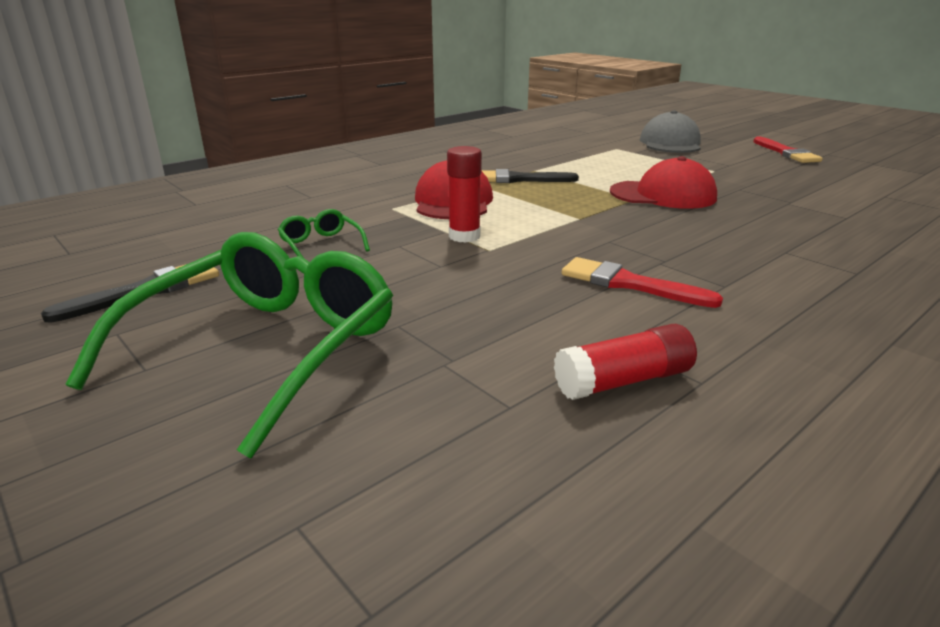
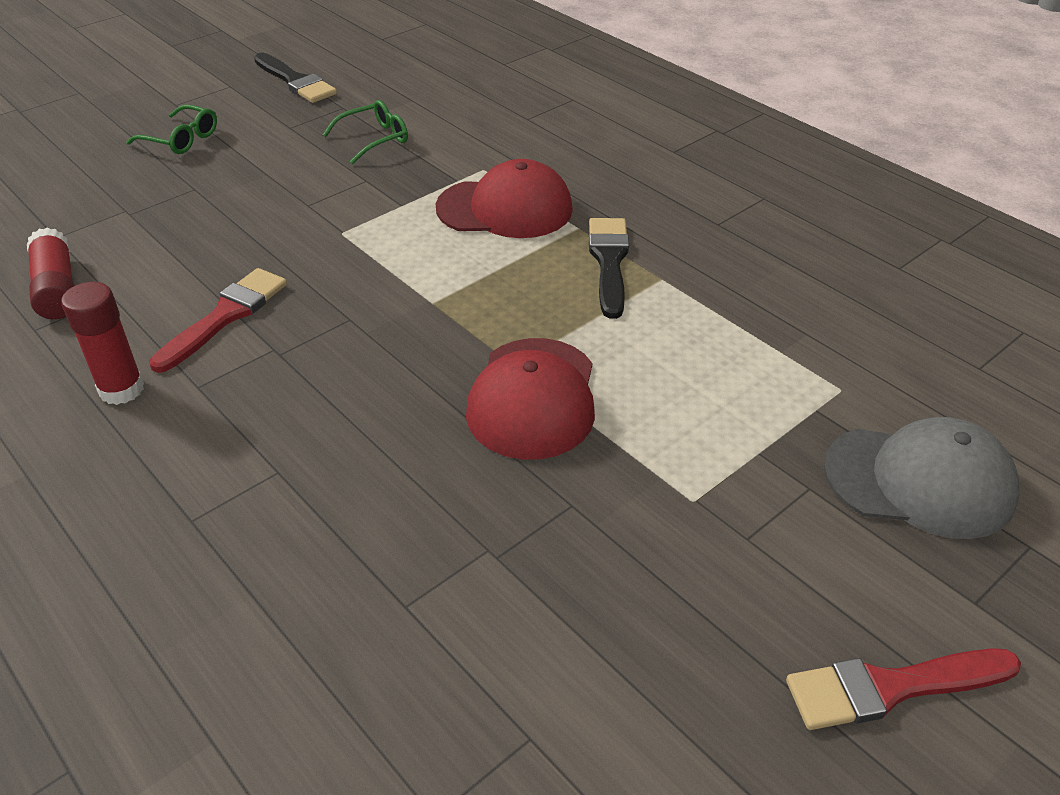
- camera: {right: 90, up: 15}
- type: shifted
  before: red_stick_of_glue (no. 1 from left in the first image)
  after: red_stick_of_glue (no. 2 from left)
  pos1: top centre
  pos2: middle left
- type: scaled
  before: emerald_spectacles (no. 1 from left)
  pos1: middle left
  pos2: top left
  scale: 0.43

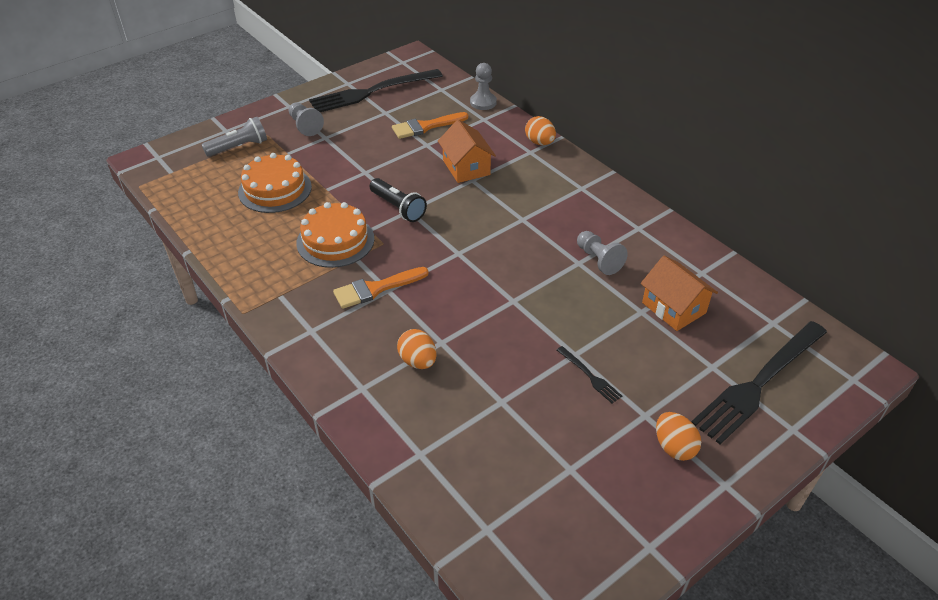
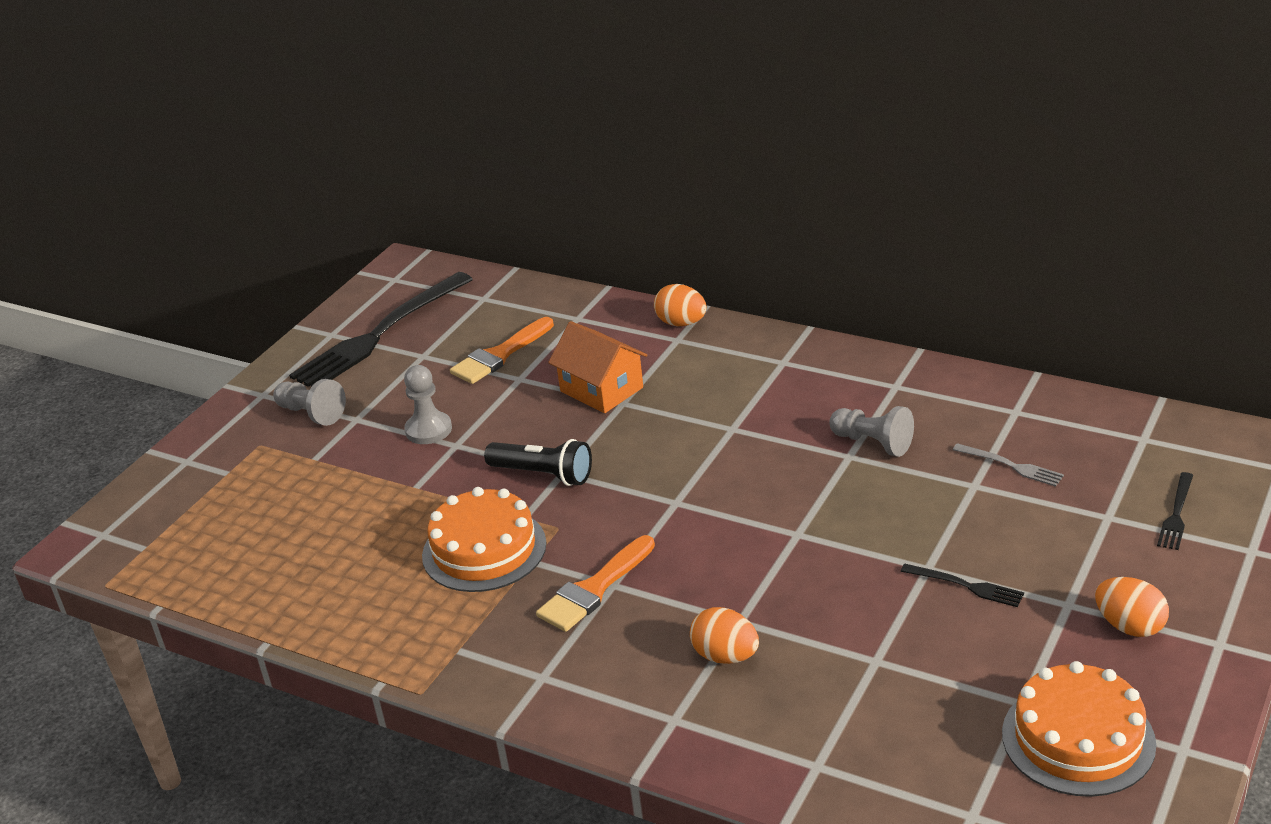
- camera: {right: -20, up: -10}
- type: gone
  before: ash-grey_flashlight
  pos1: top left
- type: shifted
  before: orange_gateau (no. 1 from left in the first image)
  after: orange_gateau (no. 2 from left)
  pos1: top left
  pos2: bottom right
- type: shifted
  before: ash-grey_chess_pawn (no. 2 from left)
  pos1: top centre
  pos2: centre
- type: swapped
  before: orange_toy_house (no. 2 from left)
  after: ash-grey_dinner_fork
  pos1: middle right
  pos2: middle right
- type: scaled
  before: black_dinner_fork (no. 3 from left)
  pos1: middle right
  pos2: middle right
  scale: 0.43

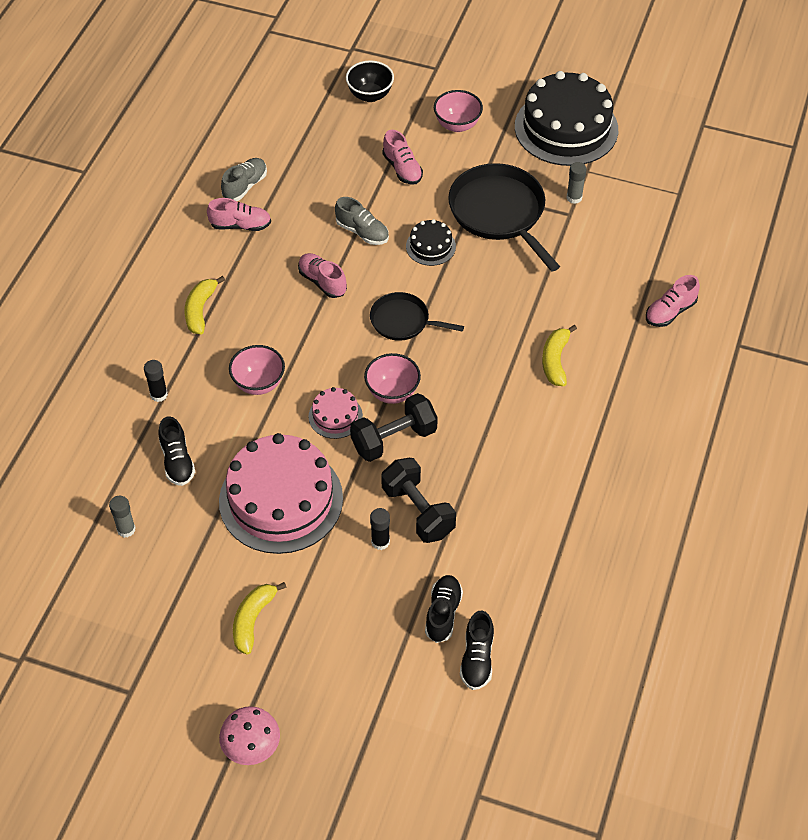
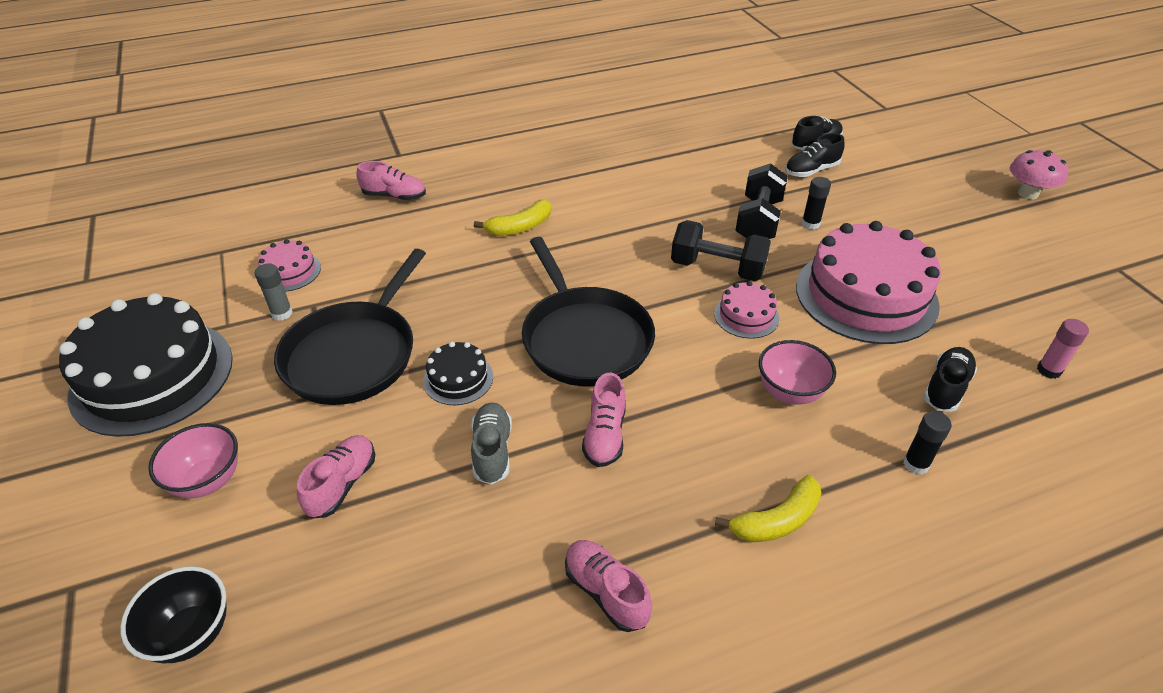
- camera: {right: -130, up: -10}
- type: gone
  before: ash-grey_shoe (no. 1 from left)
  pos1: top left
- type: gone
  before: golden_banana (no. 2 from left)
  pos1: bottom left
- type: gone
  before: pink_serving_bowl (no. 2 from left)
  pos1: centre
- type: new
  after: pink_gateau (no. 1 from left)
  pos2: middle left
- type: repainted
  before: ash-grey_stick_of_glue (no. 1 from left)
  after: pink_stick_of_glue
  pos1: middle left
  pos2: middle right
- type: scaled
  before: black_frying_pan (no. 1 from left in the first image)
  pos1: centre
  pos2: centre
  scale: 1.73

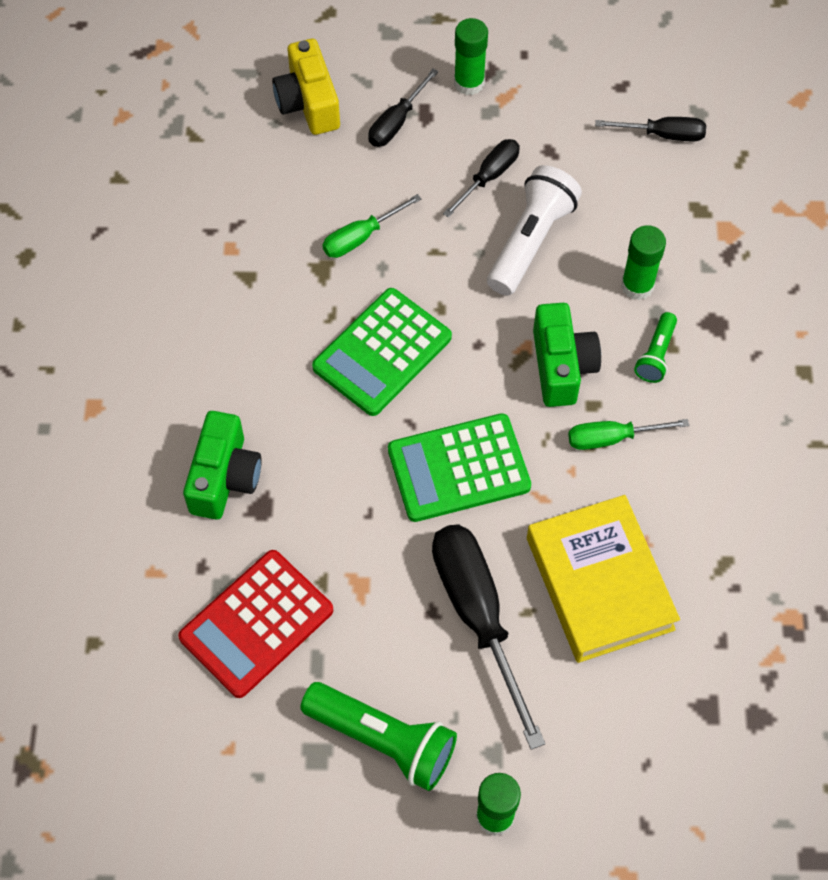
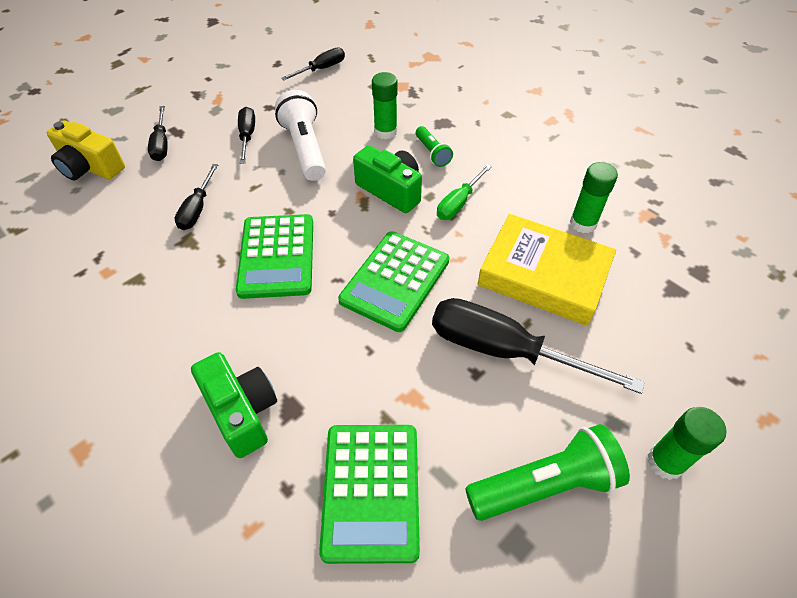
- camera: {right: -45, up: -10}
- type: shifted
  before: emerald_stick_of_glue (no. 1 from left in the first image)
  after: emerald_stick_of_glue (no. 2 from left)
  pos1: top centre
  pos2: top right
- type: repainted
  before: red_calculator
  after: emerald_calculator (no. 2 from left)
  pos1: bottom left
  pos2: bottom centre
- type: repainted
  before: emerald_screwdriver (no. 1 from left)
  after: black_screwdriver (no. 2 from left)
  pos1: top centre
  pos2: top left

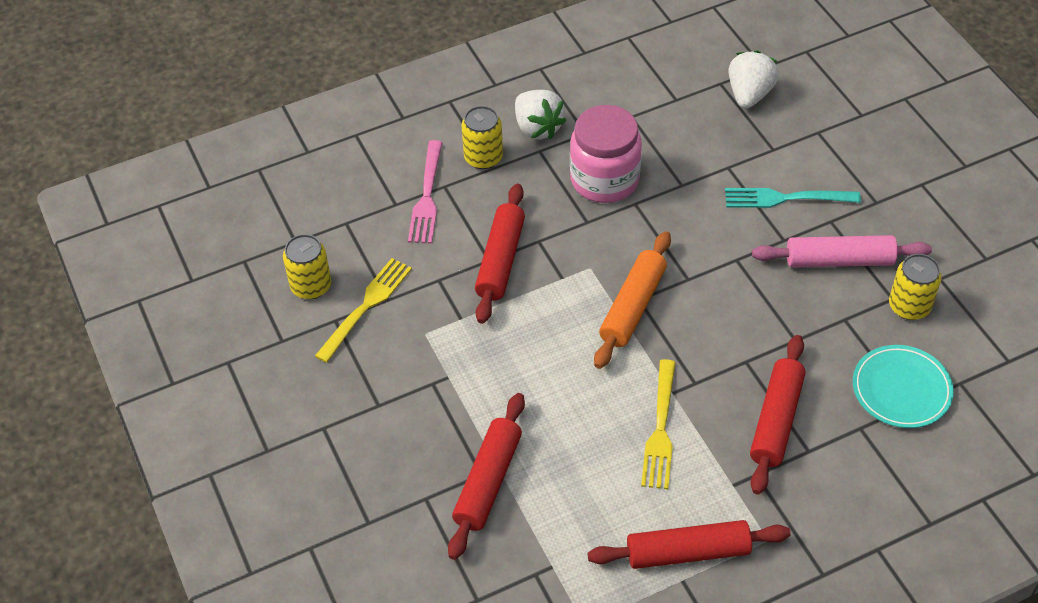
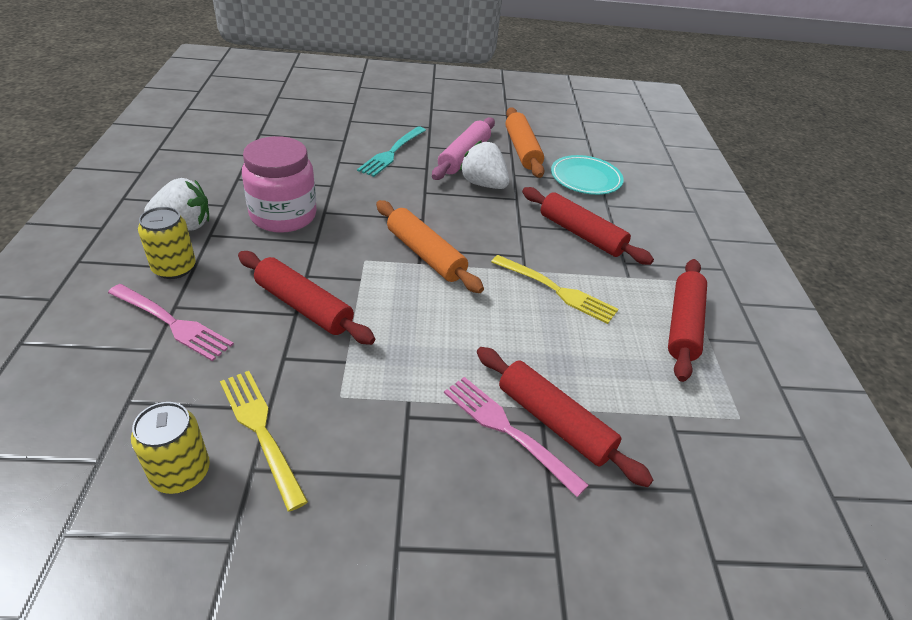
- camera: {right: -70, up: -10}
- type: new
  after: pink_dinner_fork (no. 2 from left)
  pos2: bottom centre
- type: shifted
  before: snow-white_strawberry (no. 2 from left)
  pos1: top right
  pos2: top centre
- type: swapped
  before: golden_soda_can (no. 3 from left)
  after: orange_pastry_roller (no. 2 from left)
  pos1: middle right
  pos2: top centre

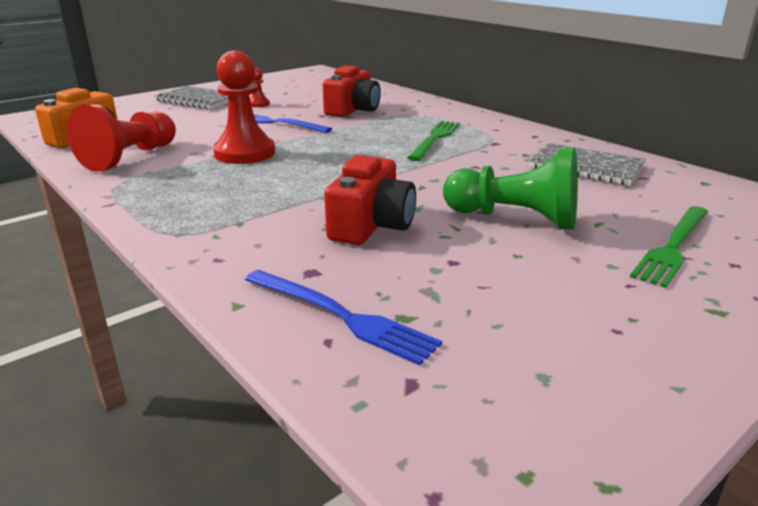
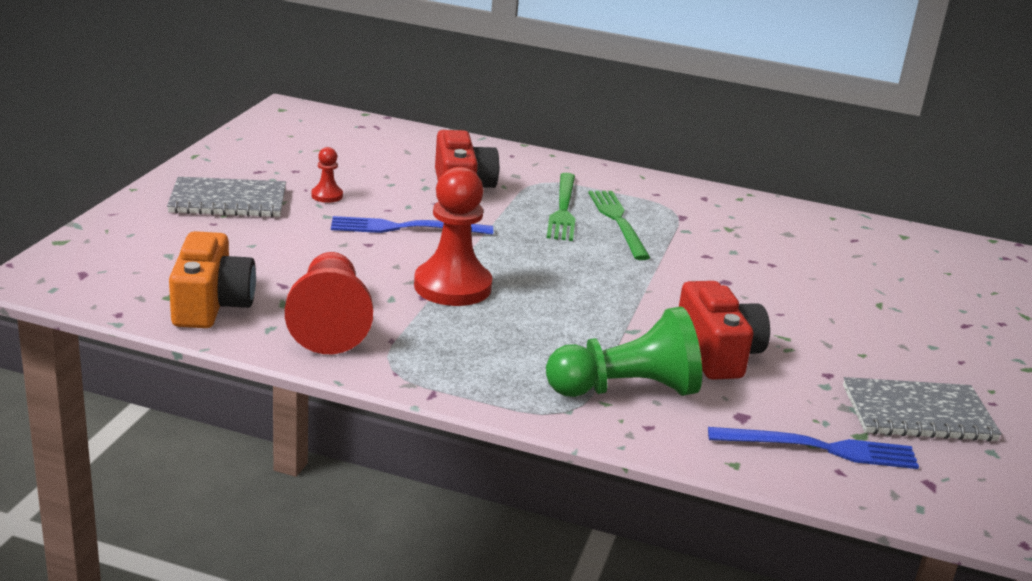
- camera: {right: -35, up: 0}
- type: shifted
  before: emerald_chess_pawn
  pos1: middle right
  pos2: centre
- type: shifted
  before: ash-grey_exercise_book (no. 2 from left)
  pos1: top right
  pos2: bottom right
- type: shifted
  before: emerald_dinner_fork (no. 2 from left in the first image)
  after: emerald_dinner_fork (no. 1 from left)
  pos1: middle right
  pos2: centre

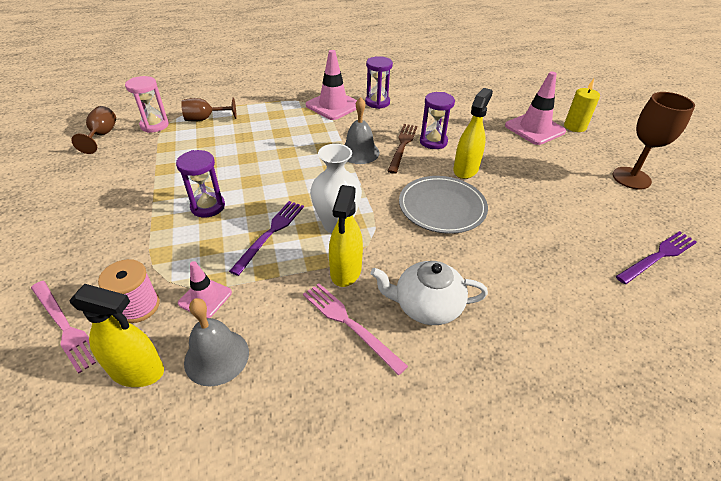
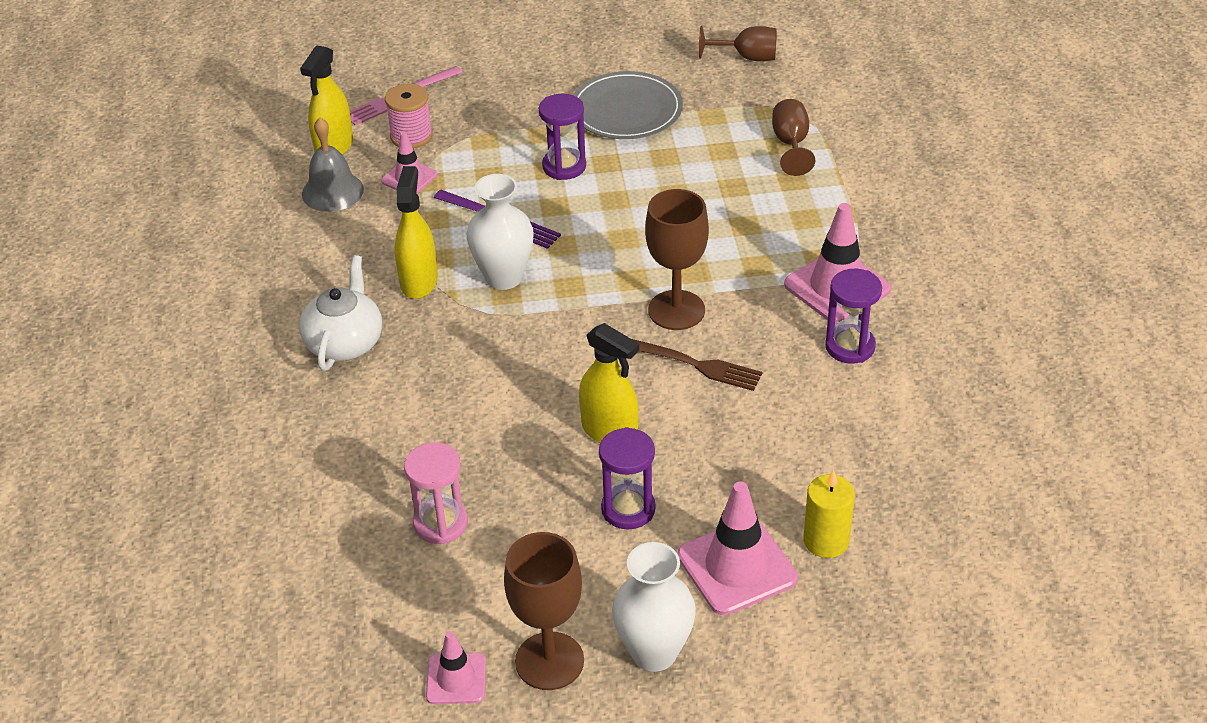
- camera: {right: 100, up: 0}
- type: gone
  before: pink_dinner_fork (no. 2 from left)
  pos1: bottom centre
- type: gone
  before: violet_dinner_fork (no. 2 from left)
  pos1: middle right
- type: new
  after: pink_road_cone (no. 2 from left)
  pos2: bottom centre
- type: new
  after: snow-white_tall_vase (no. 2 from left)
  pos2: bottom centre
- type: shifted
  before: pink_hourglass
  pos1: top left
  pos2: bottom centre
- type: shifted
  before: ash-grey_plate
  pos1: centre
  pos2: top centre
- type: shifted
  before: violet_hourglass (no. 3 from left in the first image)
  after: violet_hourglass (no. 2 from left)
  pos1: top centre
  pos2: centre
- type: shifted
  before: golden_wax_candle
  pos1: top right
  pos2: bottom right
- type: swapped
  before: ash-grey_bell (no. 2 from left)
  after: dark_brown_wine_glass (no. 2 from left)
  pos1: top centre
  pos2: centre
- type: rotated
  before: golden_spray_bottle (no. 2 from left)
  pos1: centre
  pos2: top centre
  turn: 75

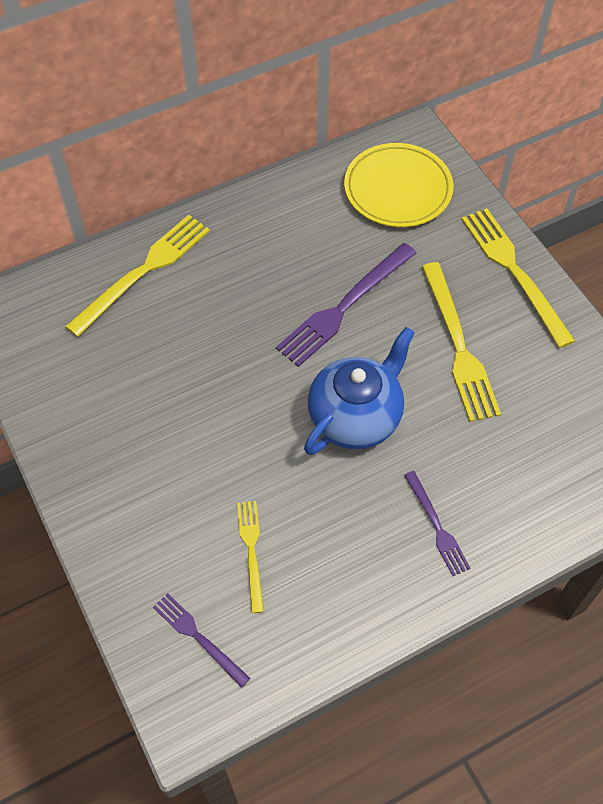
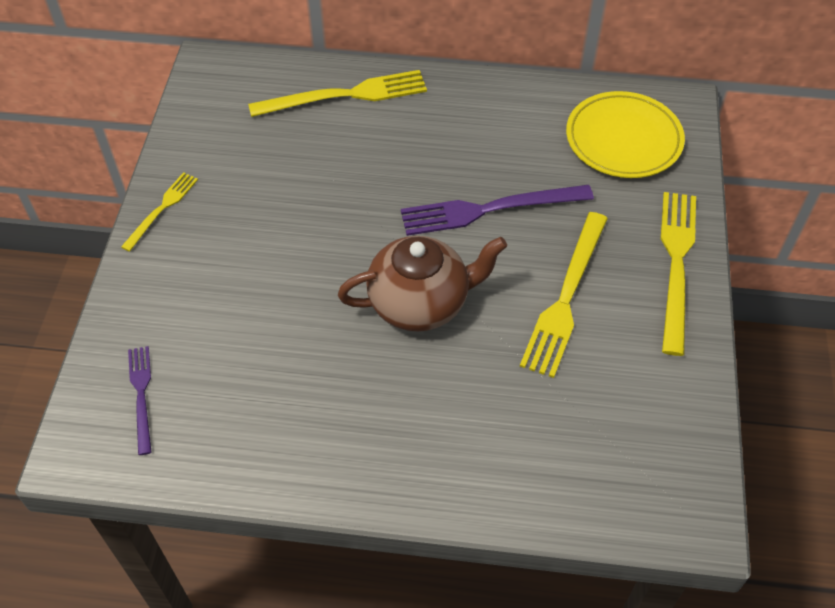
- camera: {right: 35, up: -5}
- type: gone
  before: violet_dinner_fork (no. 3 from left)
  pos1: middle right
- type: shifted
  before: golden_dinner_fork (no. 2 from left in the first image)
  after: golden_dinner_fork (no. 1 from left)
  pos1: bottom centre
  pos2: middle left
- type: repainted
  before: cobalt_teapot
  after: dark_brown_teapot
  pos1: centre
  pos2: centre

